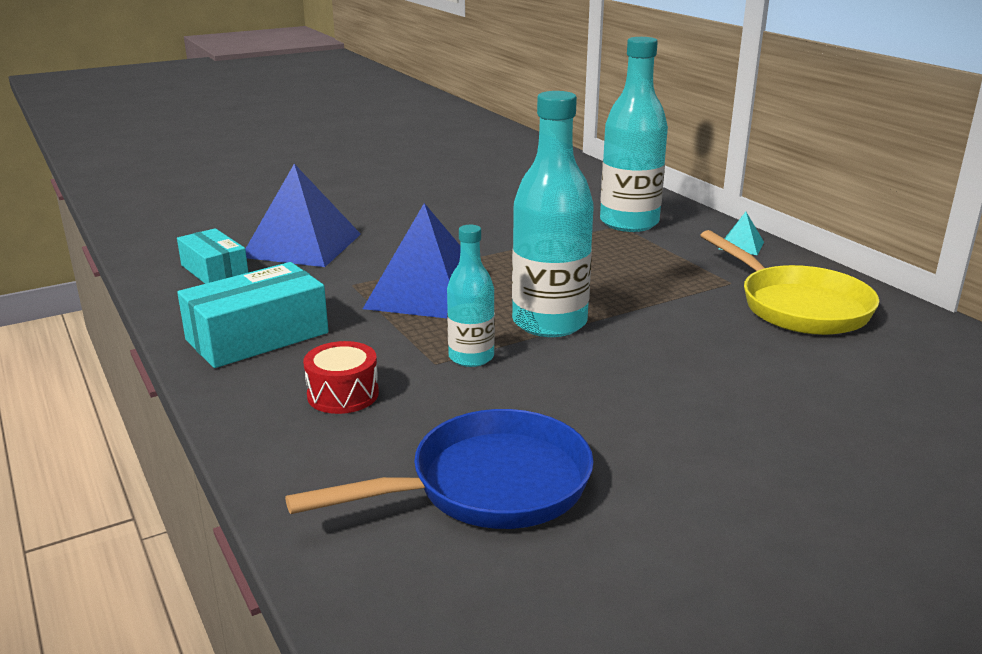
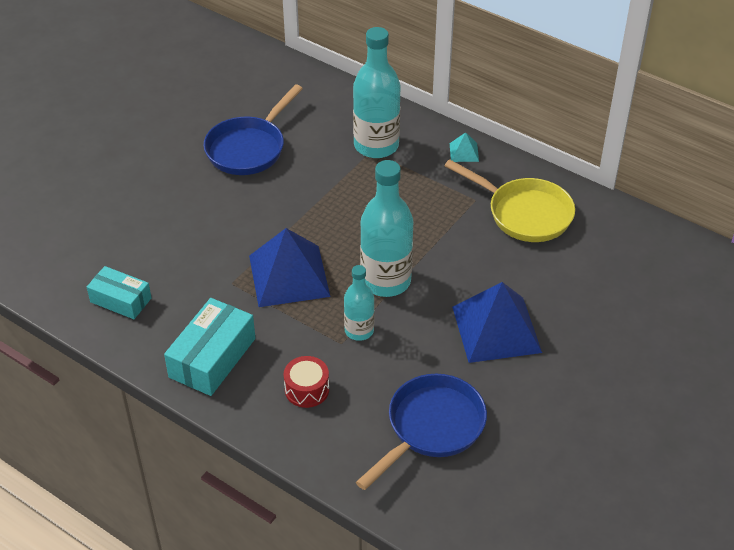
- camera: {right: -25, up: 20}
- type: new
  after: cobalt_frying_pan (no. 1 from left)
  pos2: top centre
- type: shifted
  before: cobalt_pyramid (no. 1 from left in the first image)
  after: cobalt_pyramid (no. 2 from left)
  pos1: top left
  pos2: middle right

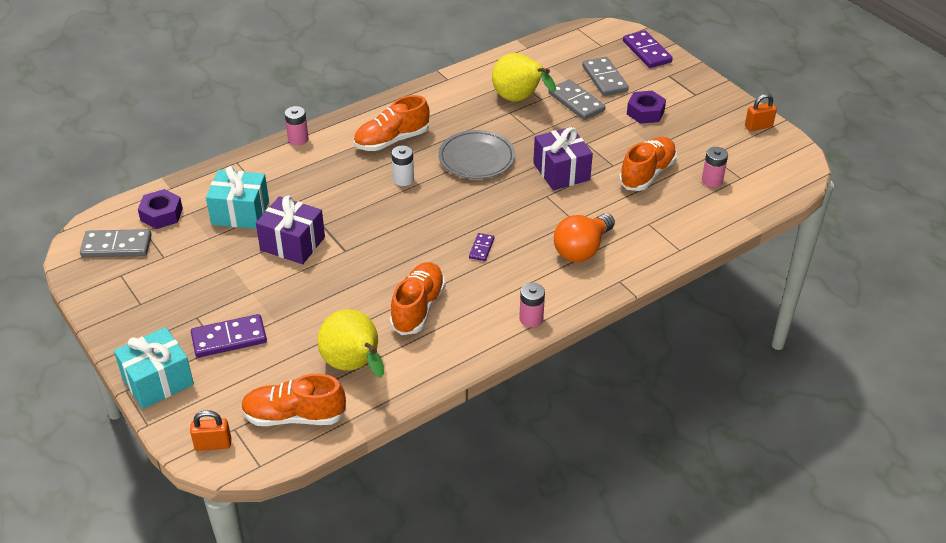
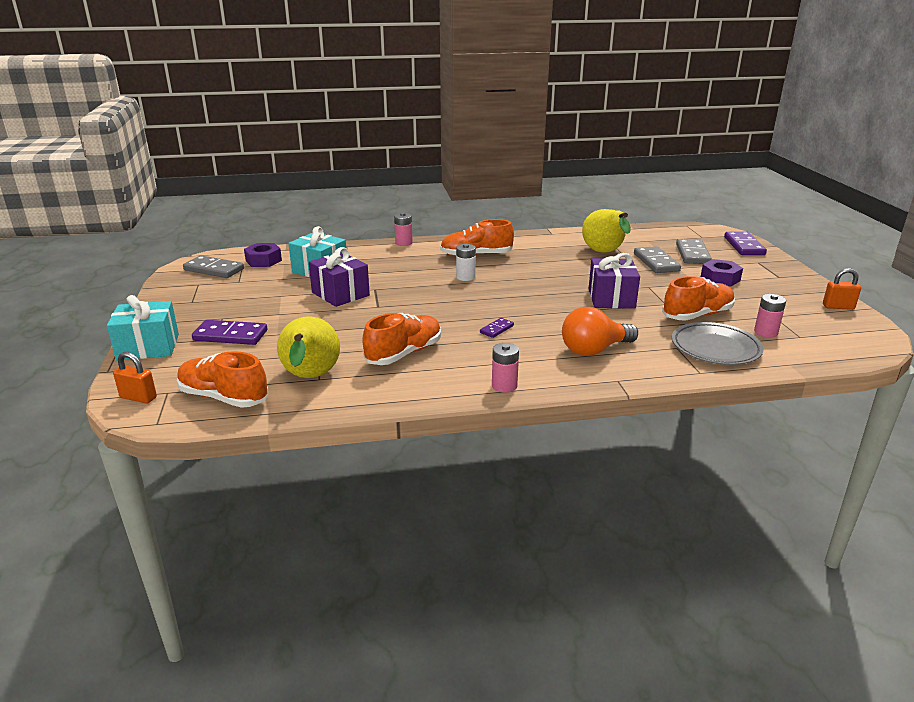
- camera: {right: 25, up: -15}
- type: shifted
  before: ash-grey_plate
  pos1: top centre
  pos2: middle right

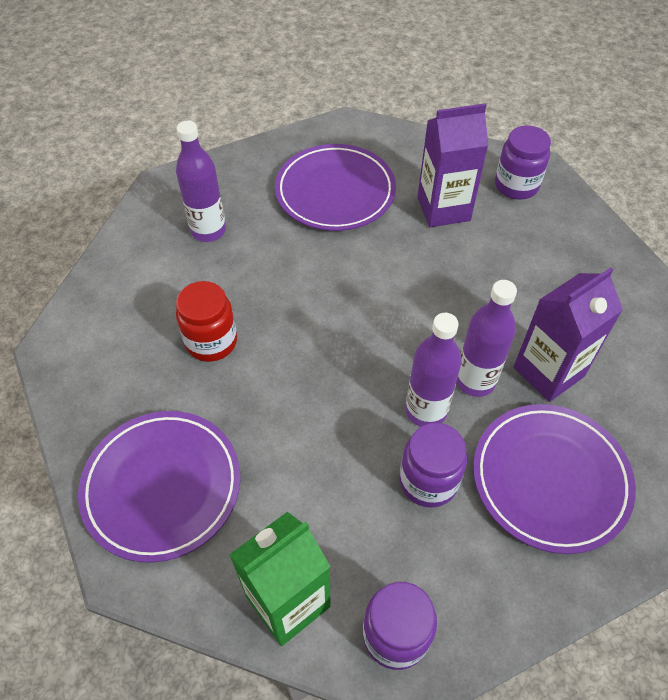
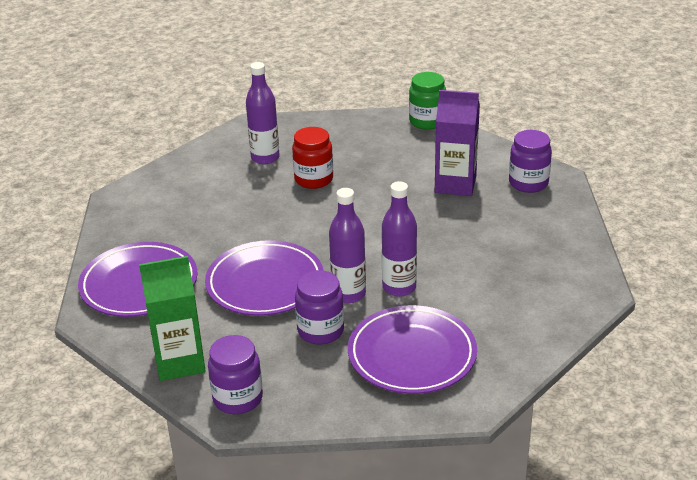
- camera: {right: 25, up: -20}
- type: gone
  before: violet_carton (no. 2 from left)
  pos1: middle right
- type: new
  after: emerald_preserve_jar
  pos2: top centre
- type: shifted
  before: red_preserve_jar
  pos1: middle left
  pos2: top centre
- type: shifted
  before: violet_plate (no. 2 from left)
  pos1: top centre
  pos2: centre

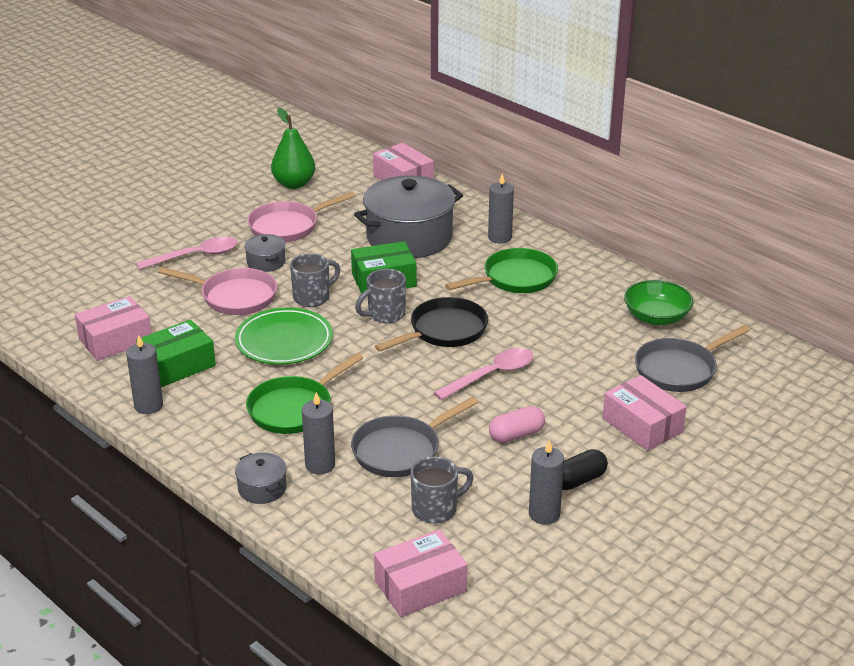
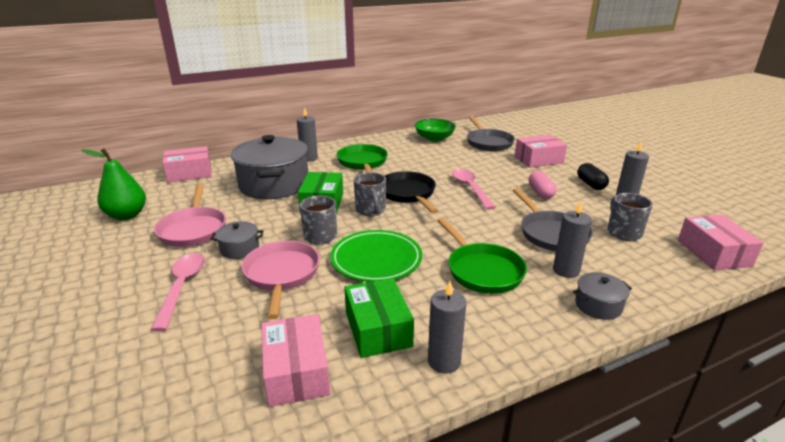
- camera: {right: -70, up: -5}
- type: rotated
  before: pink_frying_pan (no. 1 from left in the first image)
  pos1: middle left
  pos2: centre
  turn: -45

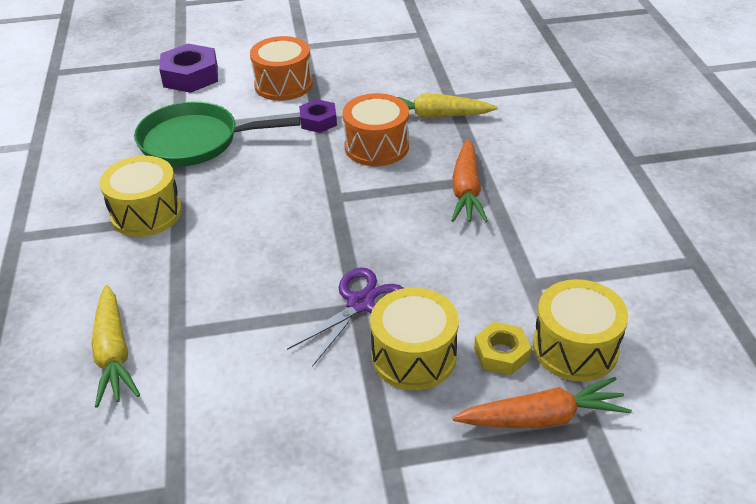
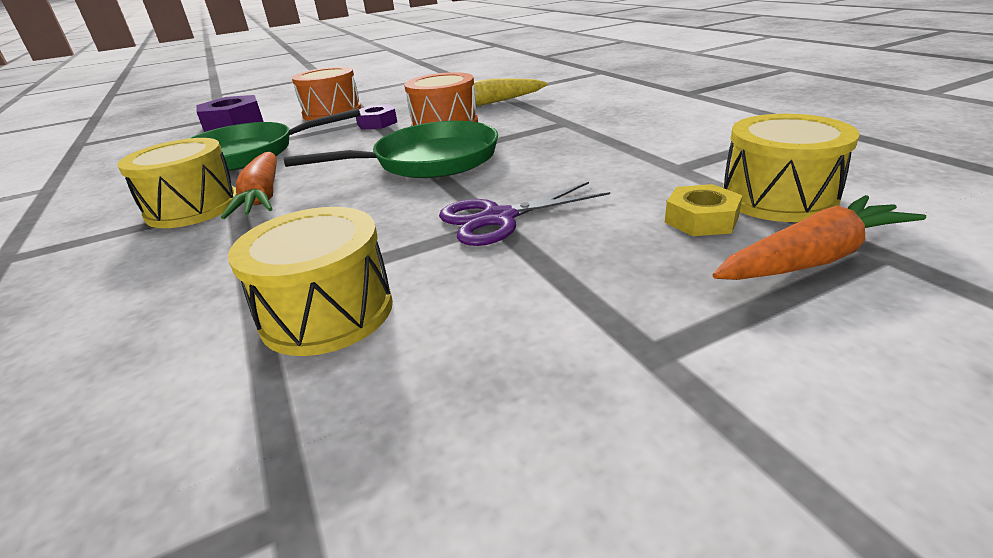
- camera: {right: -15, up: -10}
- type: gone
  before: golden_carrot (no. 1 from left)
  pos1: bottom left
- type: new
  after: emerald_frying_pan (no. 2 from left)
  pos2: top centre
- type: shifted
  before: golden_toy_drum (no. 2 from left)
  pos1: bottom centre
  pos2: middle left
- type: shifted
  before: orange_carrot (no. 1 from left)
  pos1: centre
  pos2: top left
- type: rotated
  before: violet_pair_of_scissors
  pos1: centre
  pos2: centre
  turn: -135

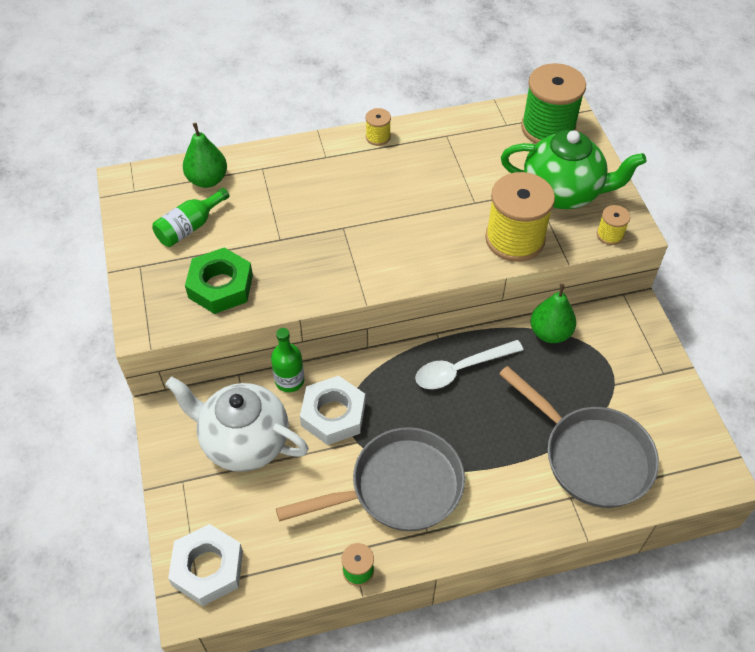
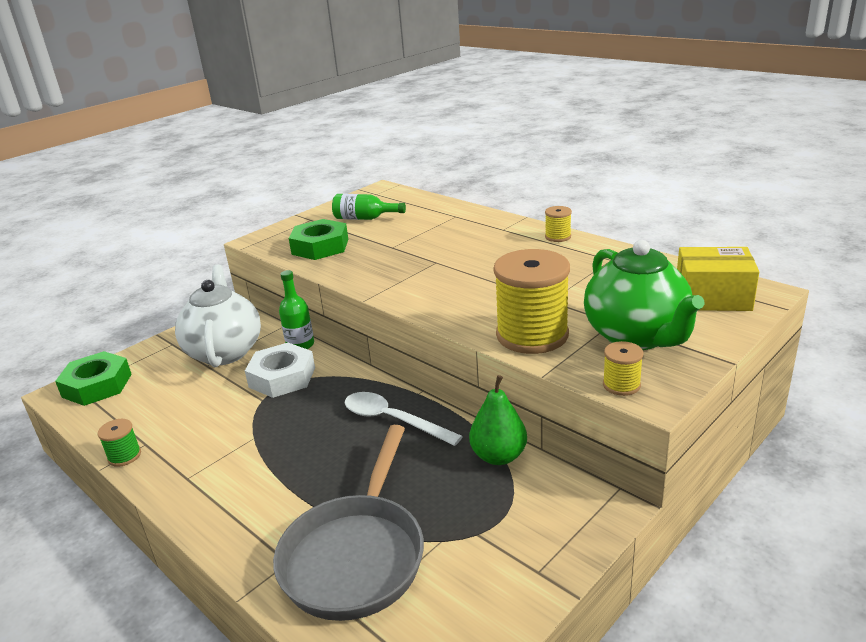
- camera: {right: 60, up: -25}
- type: gone
  before: emerald_toy_pear (no. 1 from left)
  pos1: top left
- type: gone
  before: ash-grey_frying_pan (no. 1 from left)
  pos1: bottom centre
- type: swapped
  before: emerald_spool (no. 2 from left)
  after: golden_box
  pos1: top right
  pos2: middle right
- type: repainted
  before: snow-white_hex_nut (no. 1 from left)
  after: emerald_hex_nut (no. 1 from left)
  pos1: bottom left
  pos2: middle left

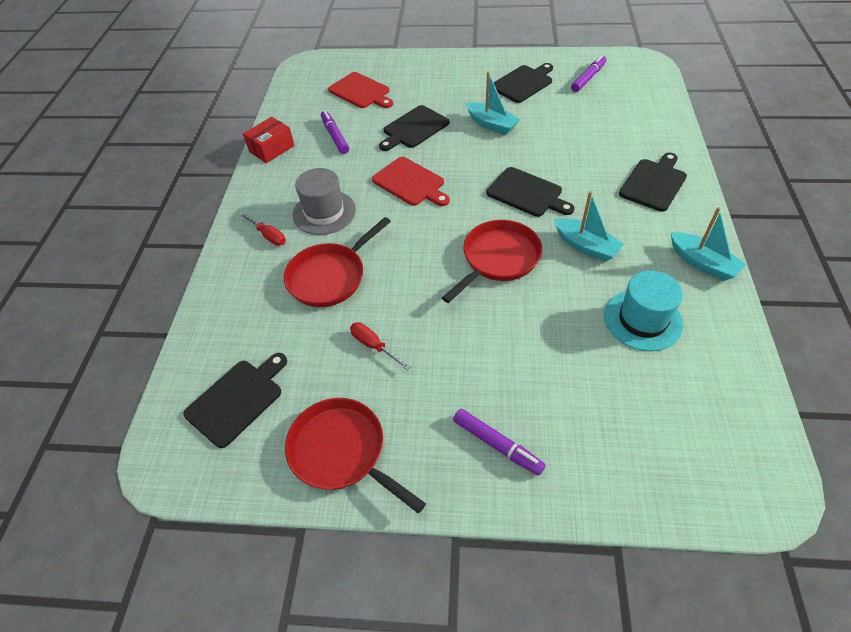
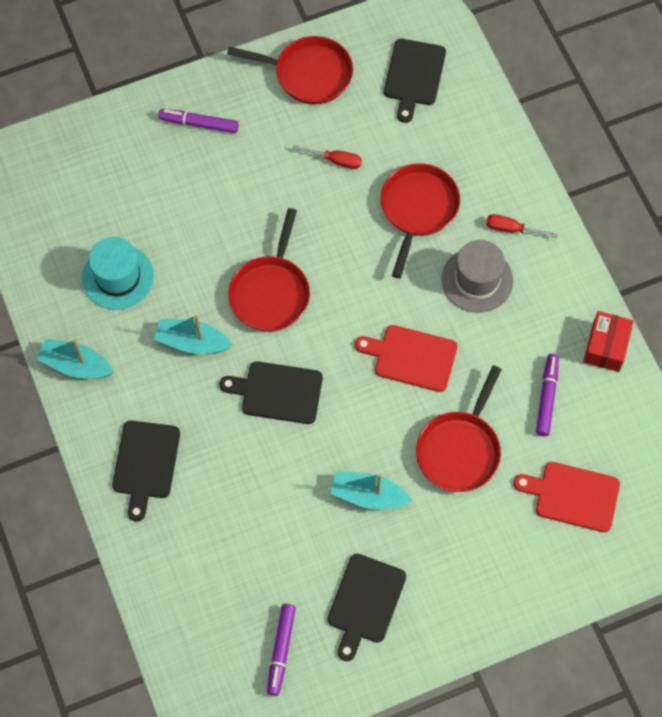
- camera: {right: 150, up: 15}
- type: swapped
  before: black_bread_board (no. 2 from left)
  after: red_frying_pan (no. 4 from left)
  pos1: top centre
  pos2: middle right
- type: rotated
  before: violet_marker_pen (no. 1 from left in the first image)
  pos1: top centre
  pos2: middle right
  turn: -120

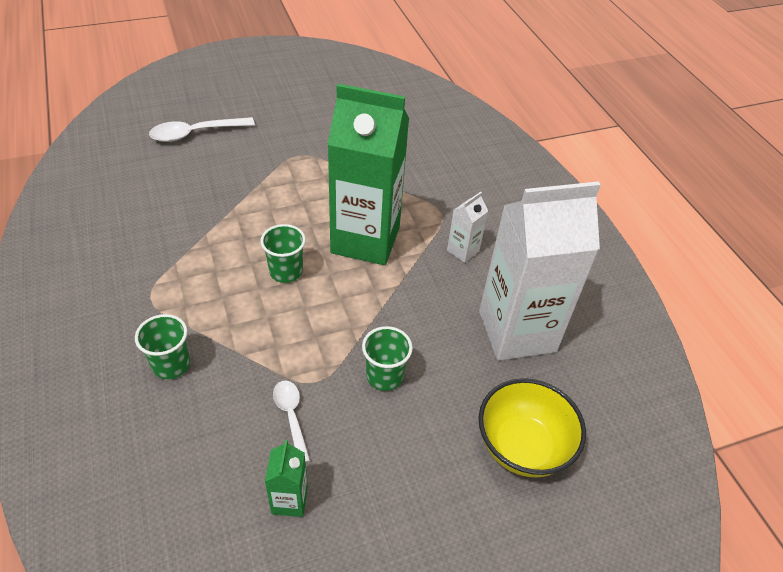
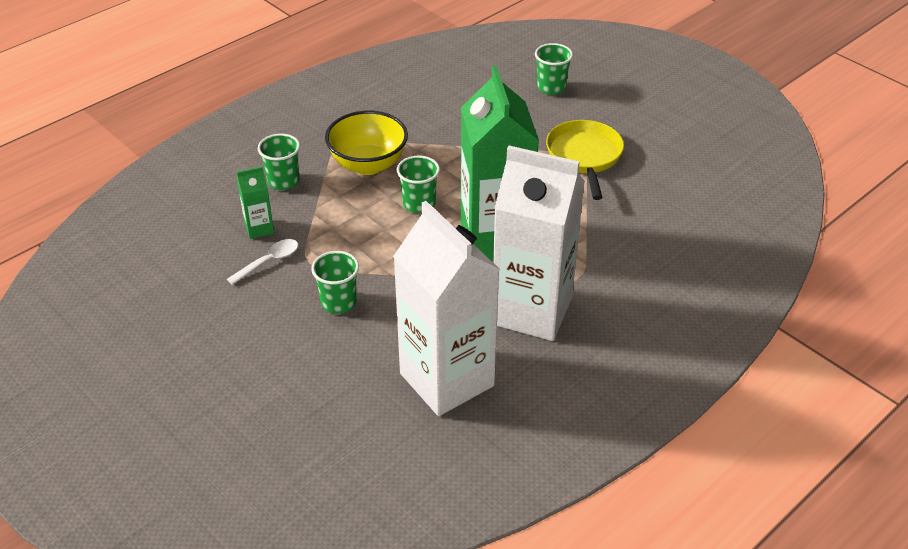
- camera: {right: 70, up: -5}
- type: new
  after: golden_frying_pan
  pos2: top centre
- type: shifted
  before: emerald_carton (no. 1 from left)
  pos1: bottom centre
  pos2: middle left
- type: shifted
  before: golden_serving_bowl
  pos1: bottom right
  pos2: top centre
- type: swapped
  before: snow-white_tablespoon (no. 1 from left)
  after: emerald_beaker (no. 4 from left)
  pos1: top left
  pos2: top centre
- type: scaled
  before: snow-white_carton (no. 1 from left in the first image)
  pos1: centre
  pos2: centre
  scale: 2.42

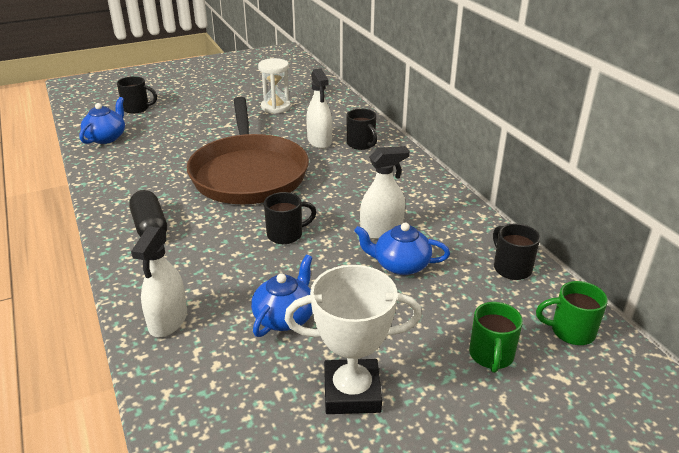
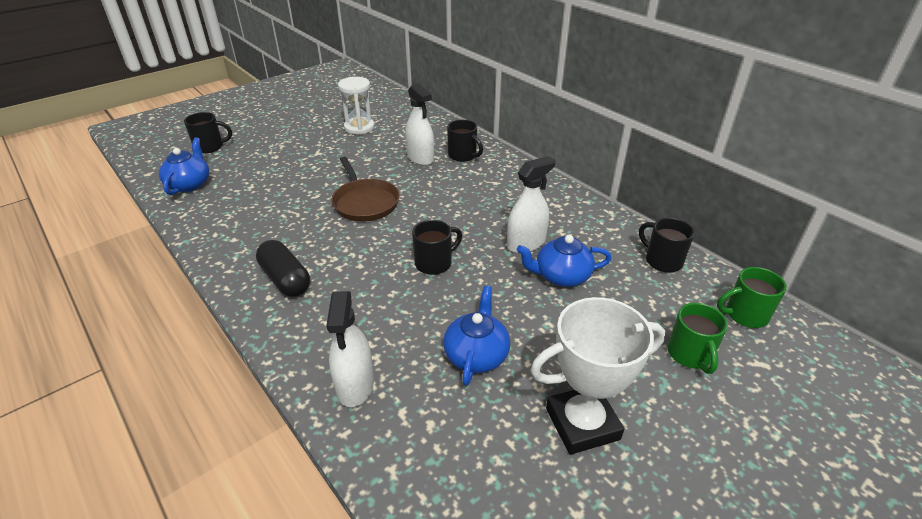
- camera: {right: -15, up: 5}
- type: scaled
  before: dark_brown_frying_pan
  pos1: top centre
  pos2: centre
  scale: 0.54

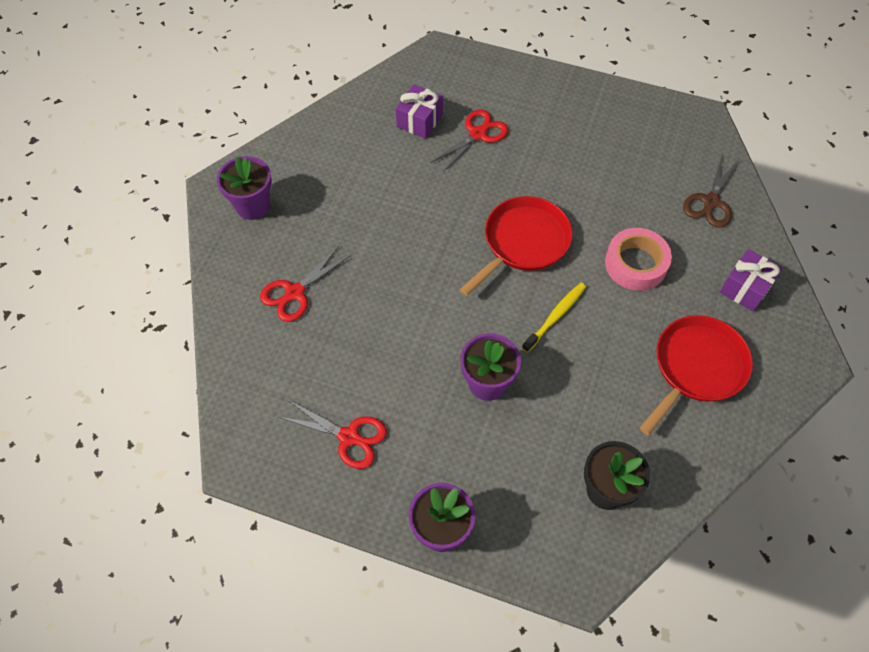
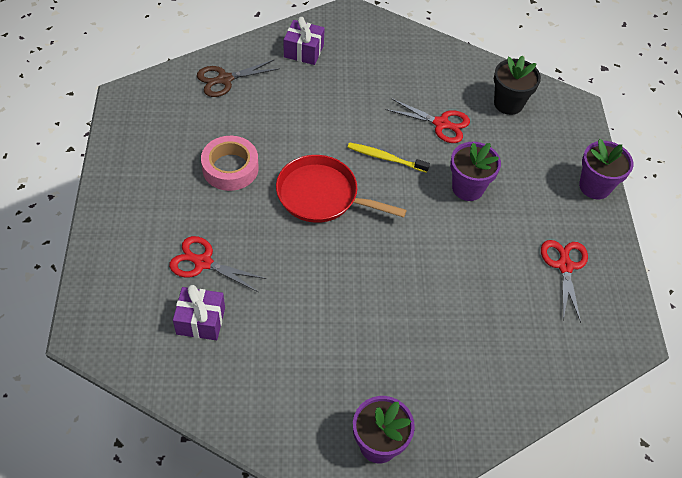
- camera: {right: -115, up: -5}
- type: gone
  before: red_frying_pan (no. 2 from left)
  pos1: middle right
- type: shifted
  before: red_pair_of_scissors (no. 1 from left in the first image)
  after: red_pair_of_scissors (no. 2 from left)
  pos1: centre
  pos2: top centre
- type: shifted
  before: pink_tape
  pos1: middle right
  pos2: centre
- type: rotated
  before: dark_brown_pair_of_scissors
  pos1: top right
  pos2: top centre
  turn: 150

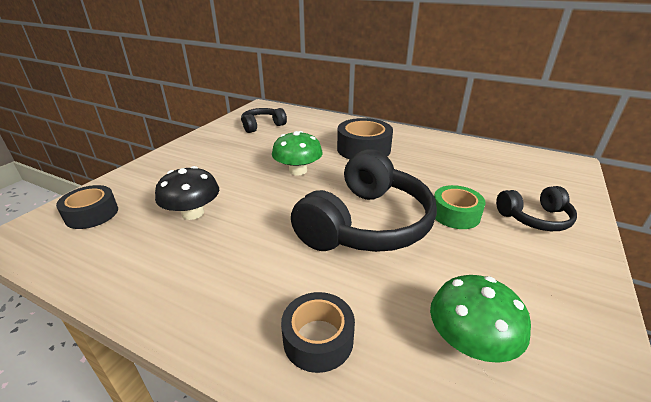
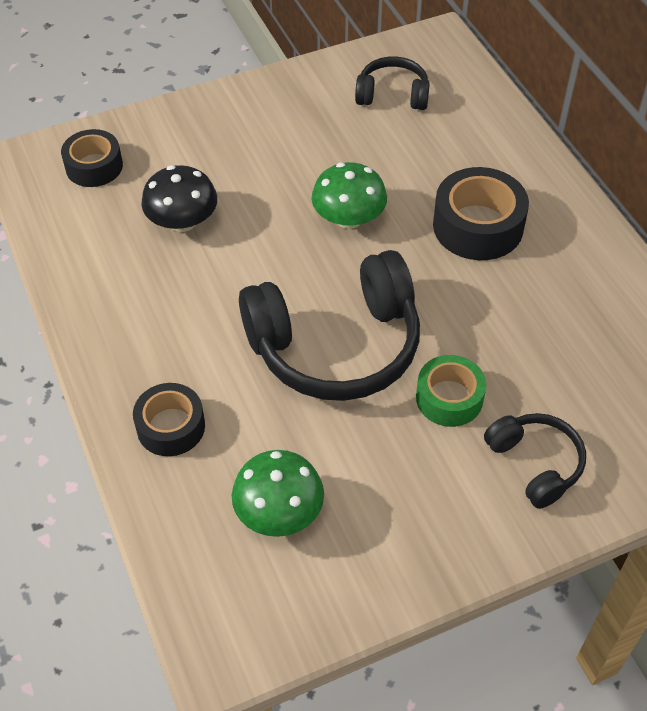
- camera: {right: 40, up: 20}
- type: rotated
  before: black_headphones (no. 3 from left)
  pos1: middle right
  pos2: middle right
  turn: -150

